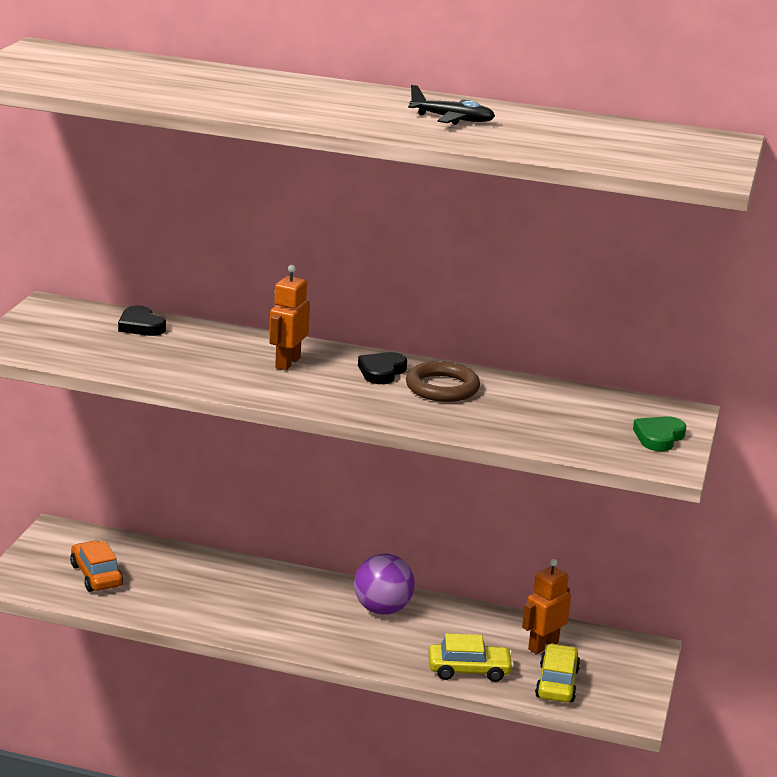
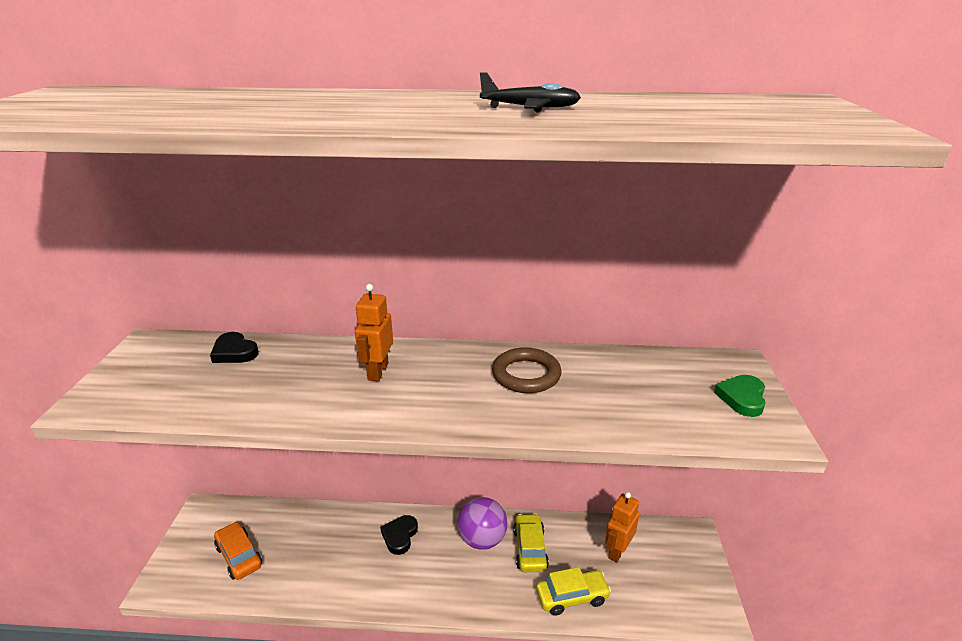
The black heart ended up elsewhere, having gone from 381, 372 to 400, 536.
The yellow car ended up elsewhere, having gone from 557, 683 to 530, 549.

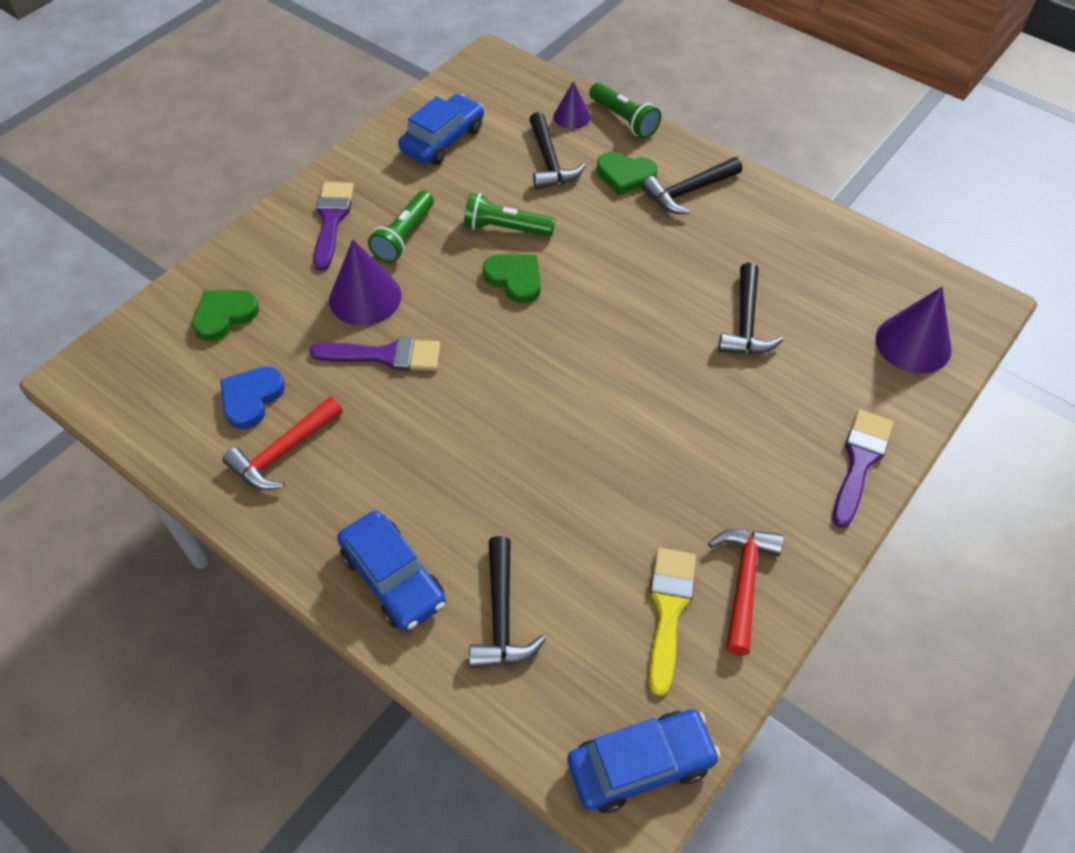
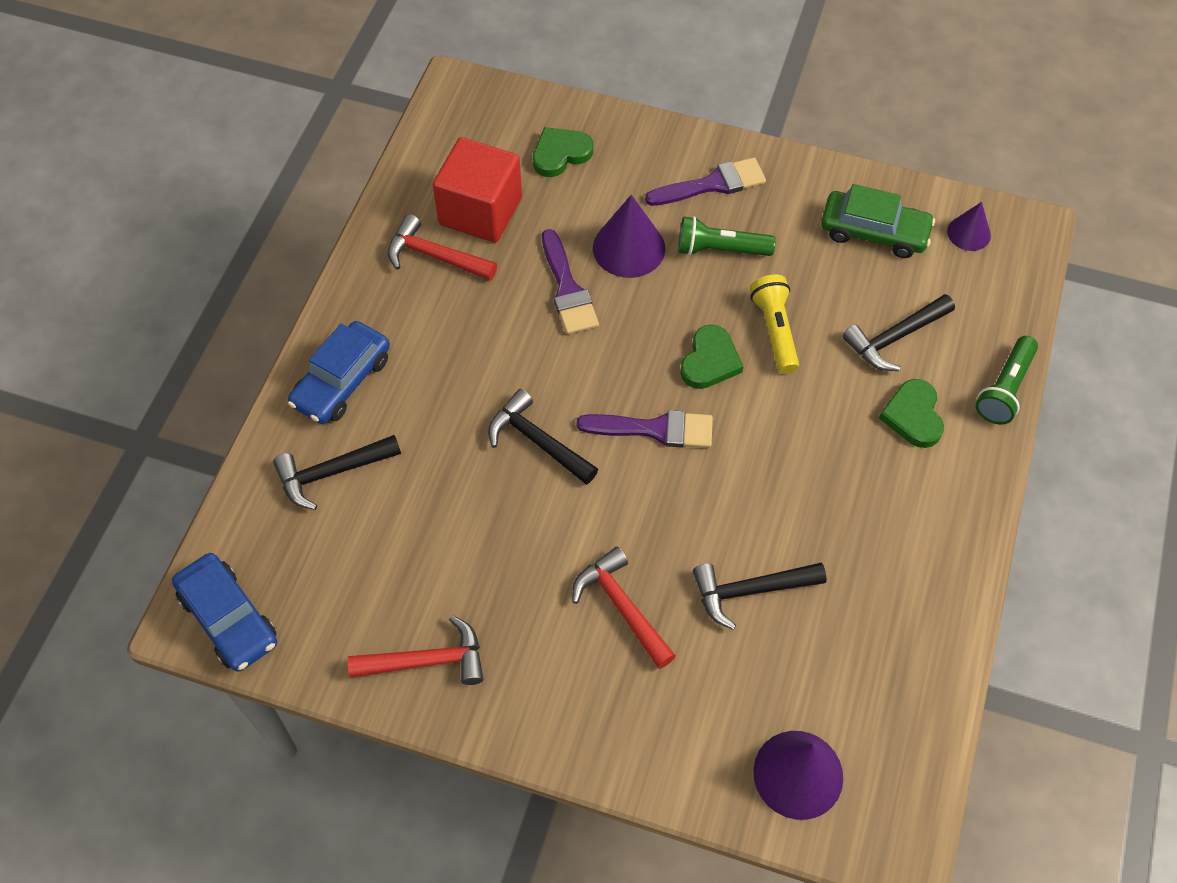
Where the blue heart stood at 251, 398, the red cube came to stand at 480, 211.
The black hammer ended up elsewhere, having gone from 688, 192 to 537, 441.
The green heart at 224, 315 ended up facing another way, 60 degrees counterclockwise from before.
The second view gained the red hammer at 621, 607.
The purple brush ended up elsewhere, having gone from 860, 461 to 655, 429.
What was the green flashlight at 506, 228 turned into the yellow flashlight at 775, 330.
What was the blue car at 443, 140 turned into the green car at 874, 232.
The purple cone ended up elsewhere, having gone from 572, 116 to 969, 233.
The second view lost the yellow brush at 668, 609.

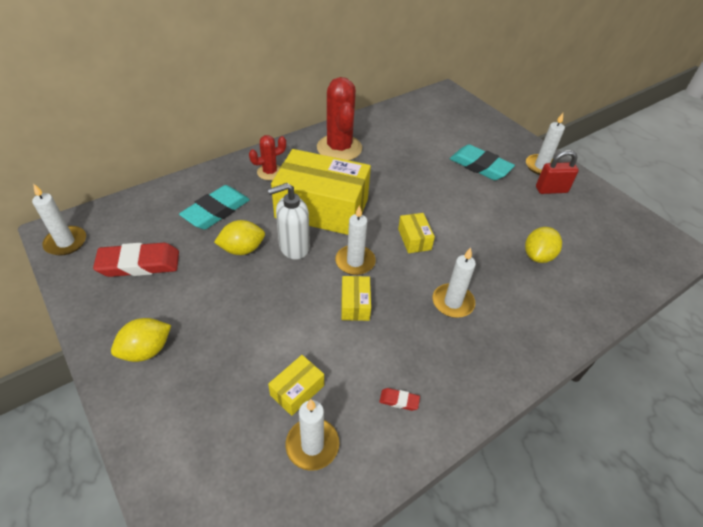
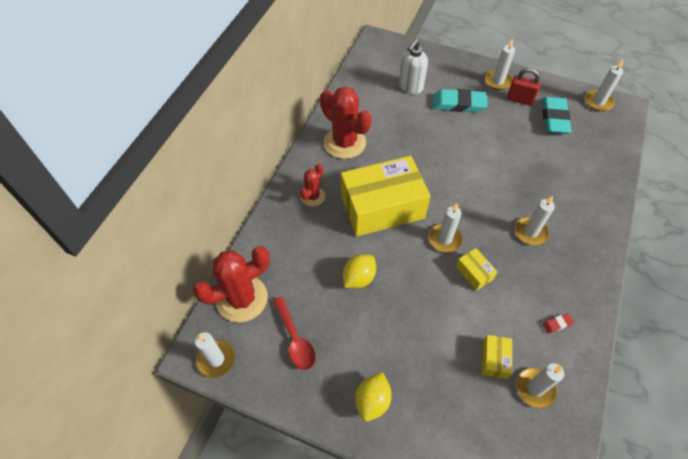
The second view gained the red cactus at 242, 298.
Where the red eraser stood at 139, 264, the red spoon came to stand at 295, 339.
The white soap dispenser ended up elsewhere, having gone from 293, 247 to 410, 87.
The red padlock at 551, 190 ended up facing another way, 60 degrees clockwise from before.
The turquoise eraser ended up elsewhere, having gone from 216, 211 to 554, 118.
The second view gained the white candle at 598, 102.
The second view lost the yellow box at 414, 239.
The second view lost the yellow lemon at 538, 256.

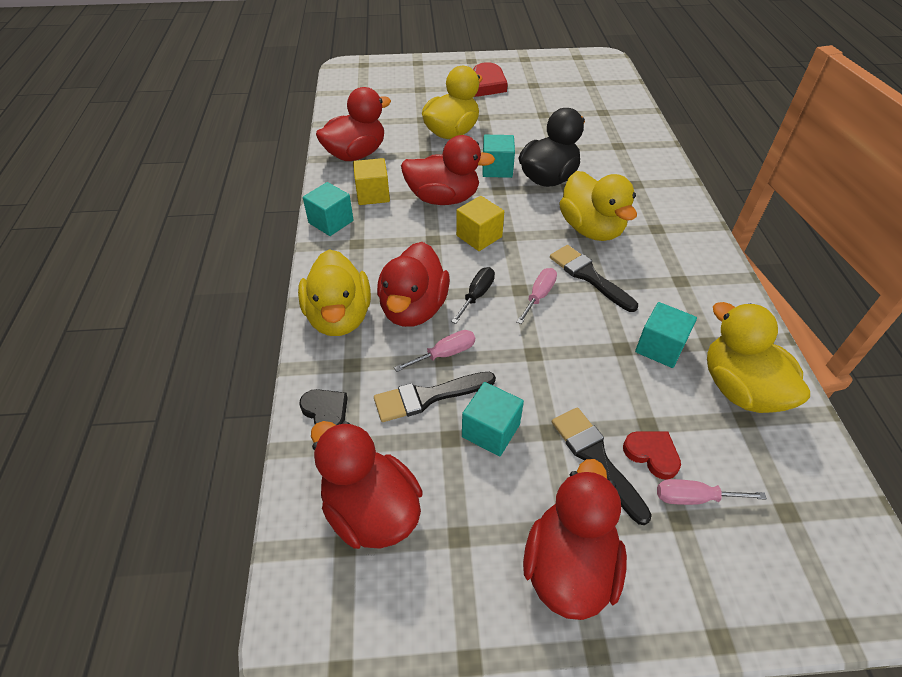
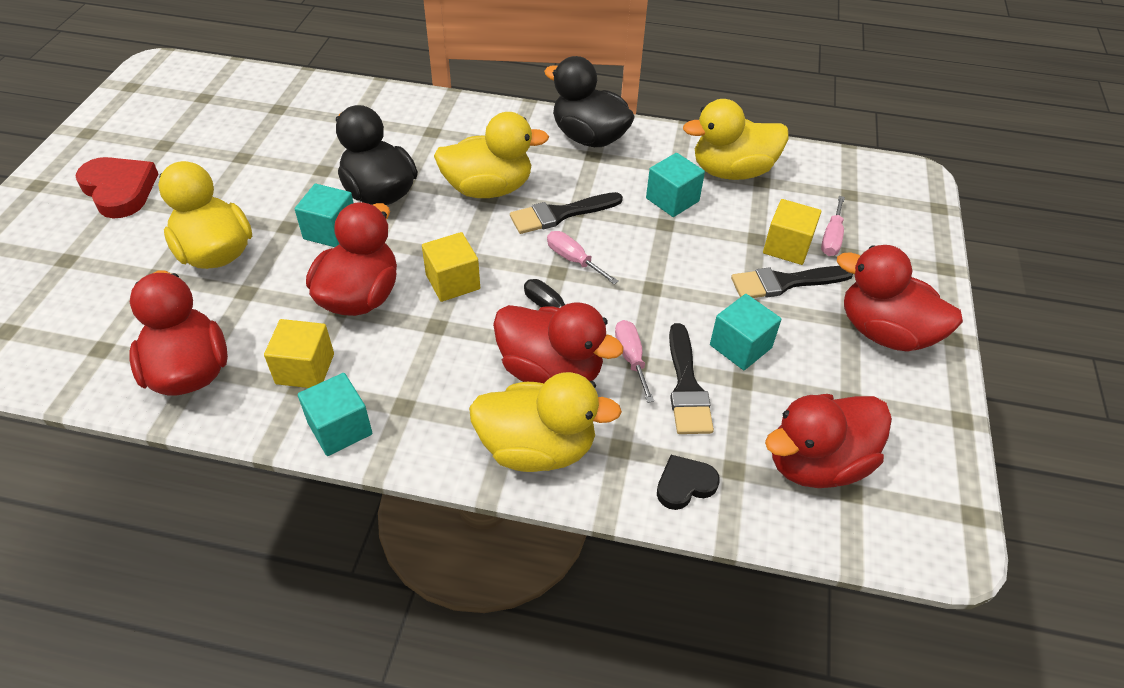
The second view gained the black duck at 589, 137.
Where the red heart stood at 652, 454, the yellow cube came to stand at 787, 247.

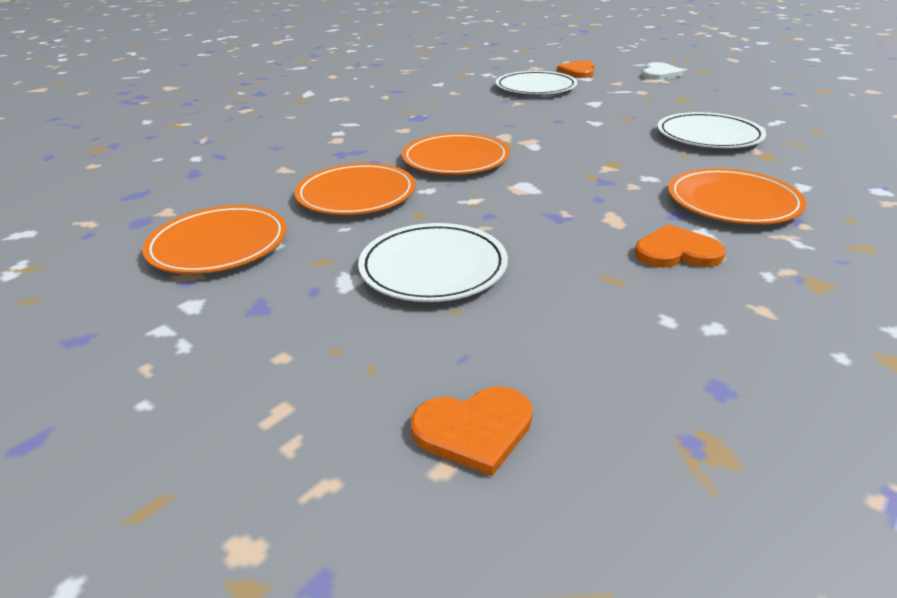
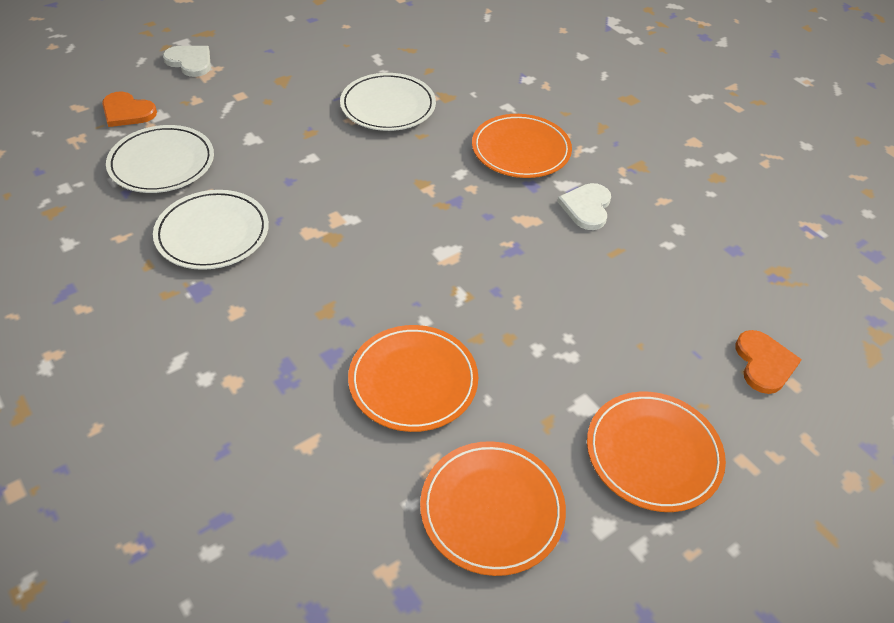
The white plate ended up elsewhere, having gone from 433, 267 to 212, 233.
What was the orange heart at 676, 252 turned into the white heart at 586, 207.
The orange plate ended up elsewhere, having gone from 455, 159 to 653, 453.

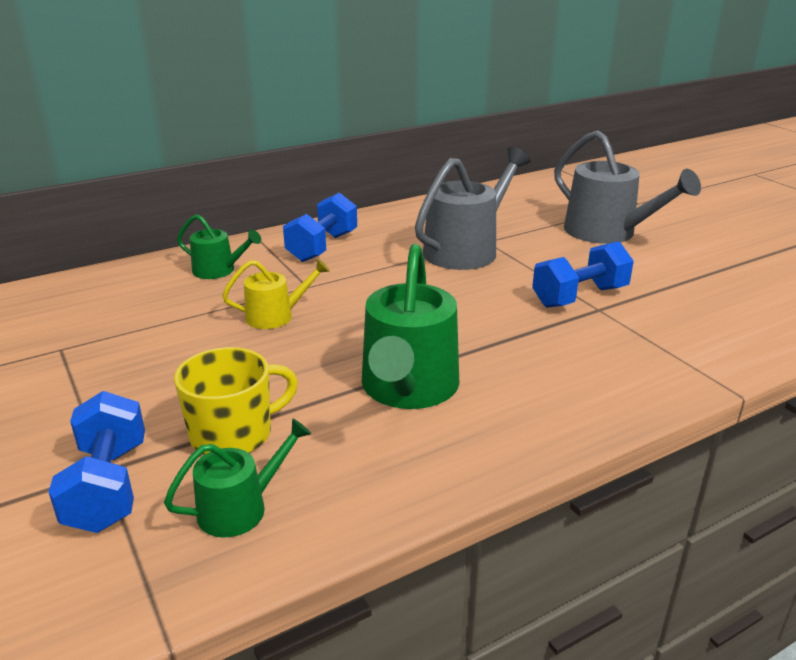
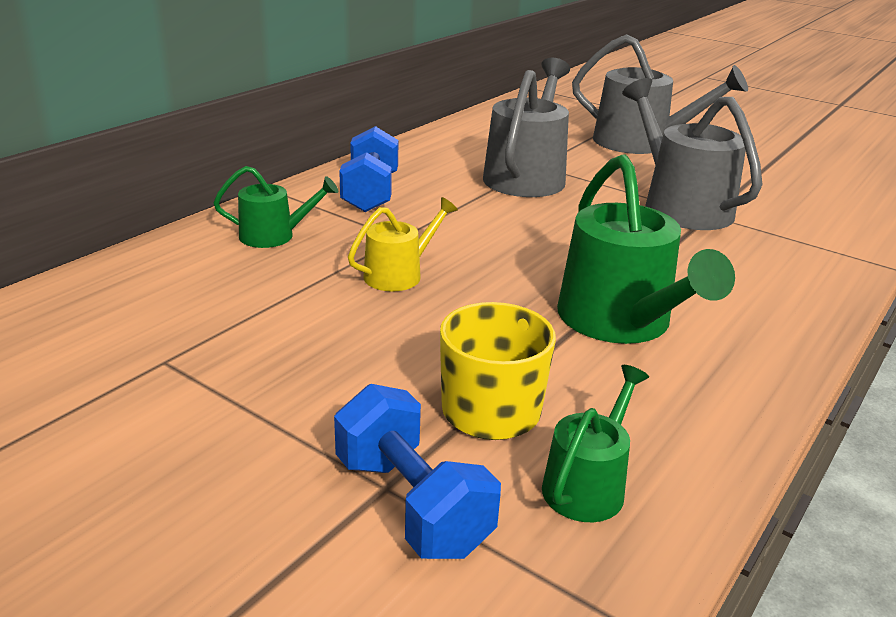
Where the blue dumbbell stood at 580, 297, the grey watering can came to stand at 681, 206.

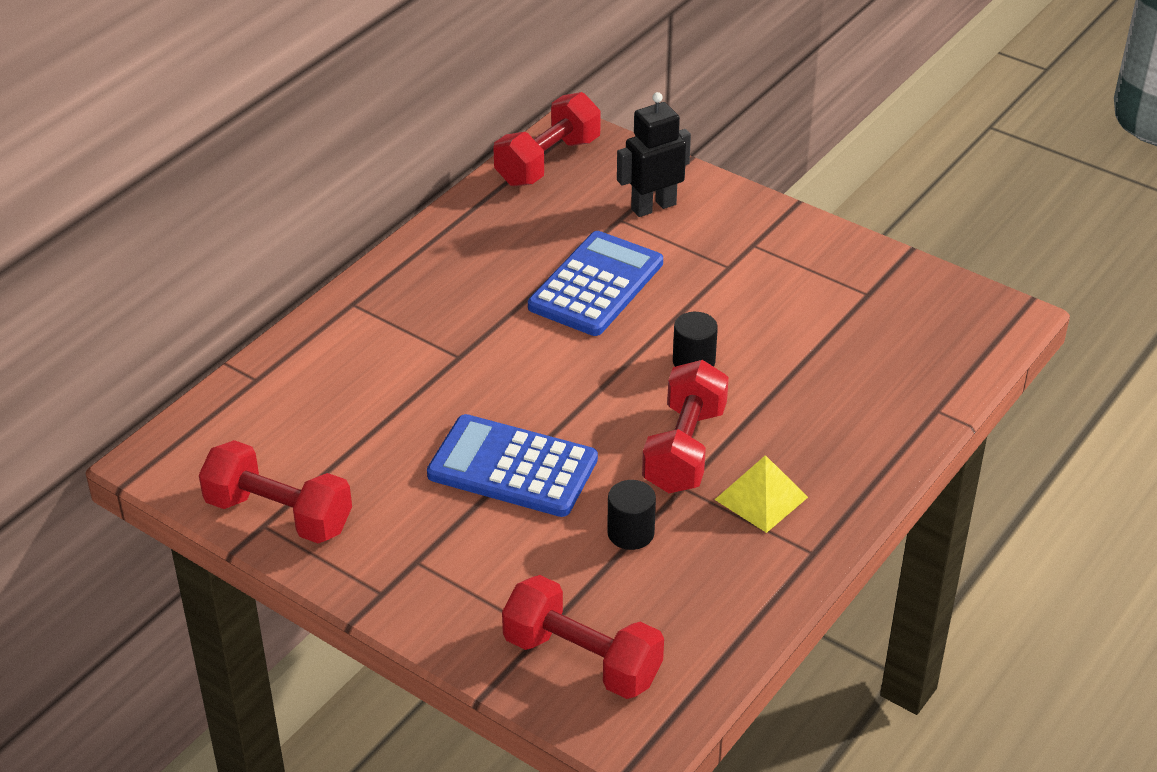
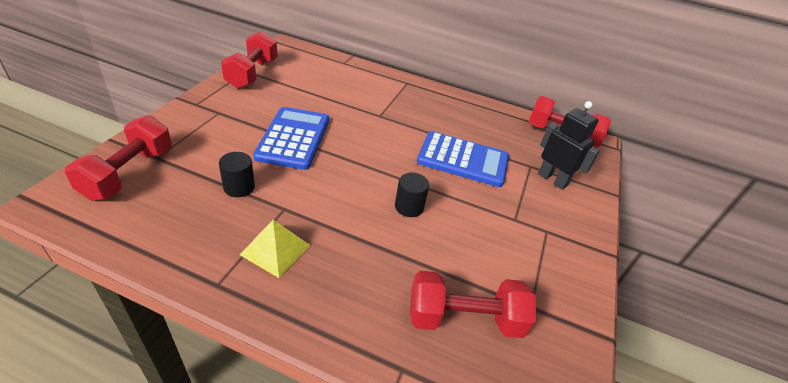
The red dumbbell ended up elsewhere, having gone from 684, 449 to 464, 319.

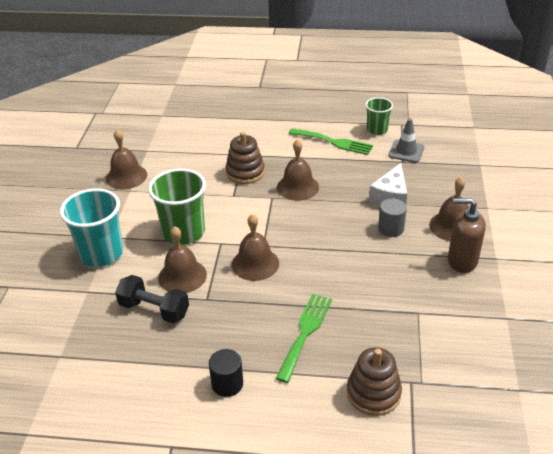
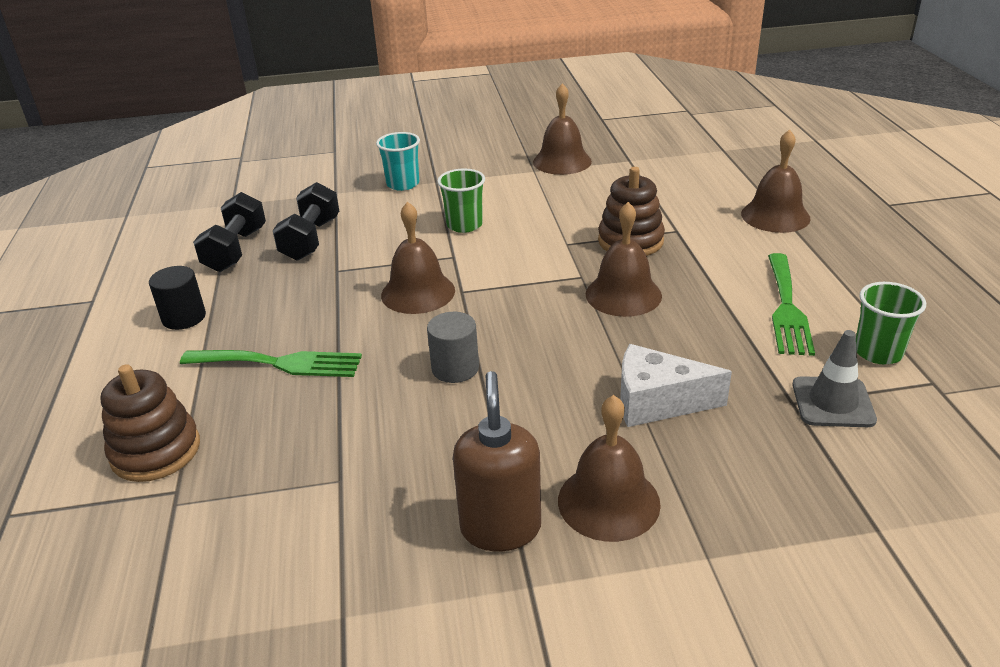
The second view gained the black dumbbell at 235, 250.
The size of the turquoise cup at 101, 254 changed by a factor of 0.58.
The grey cylinder ended up elsewhere, having gone from 391, 228 to 455, 368.
The size of the green cup at 183, 232 changed by a factor of 0.58.
The brown bell ended up elsewhere, having gone from 182, 276 to 775, 216.

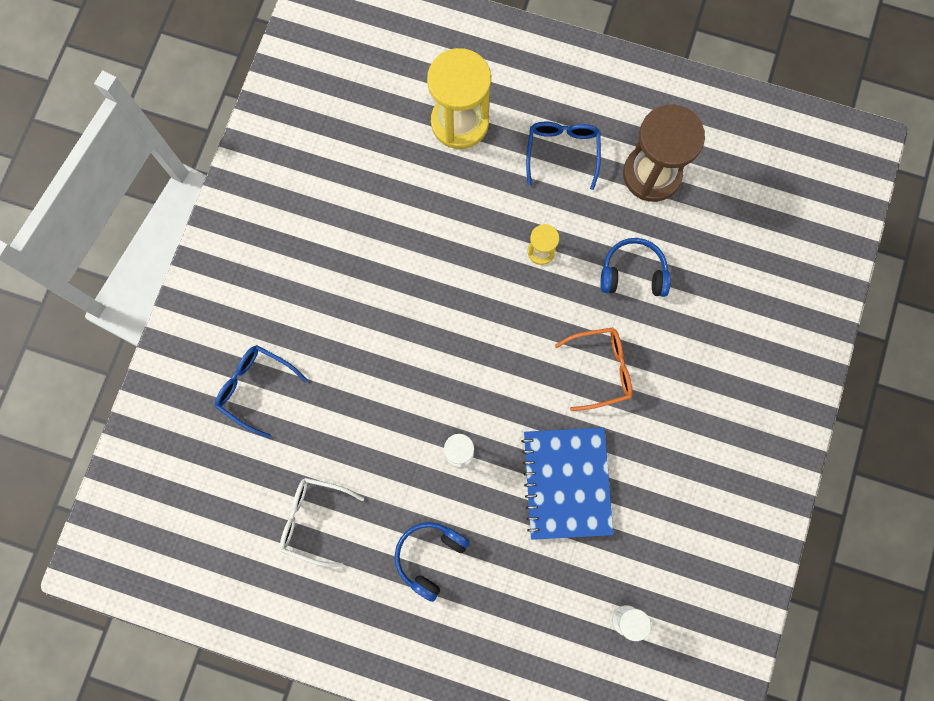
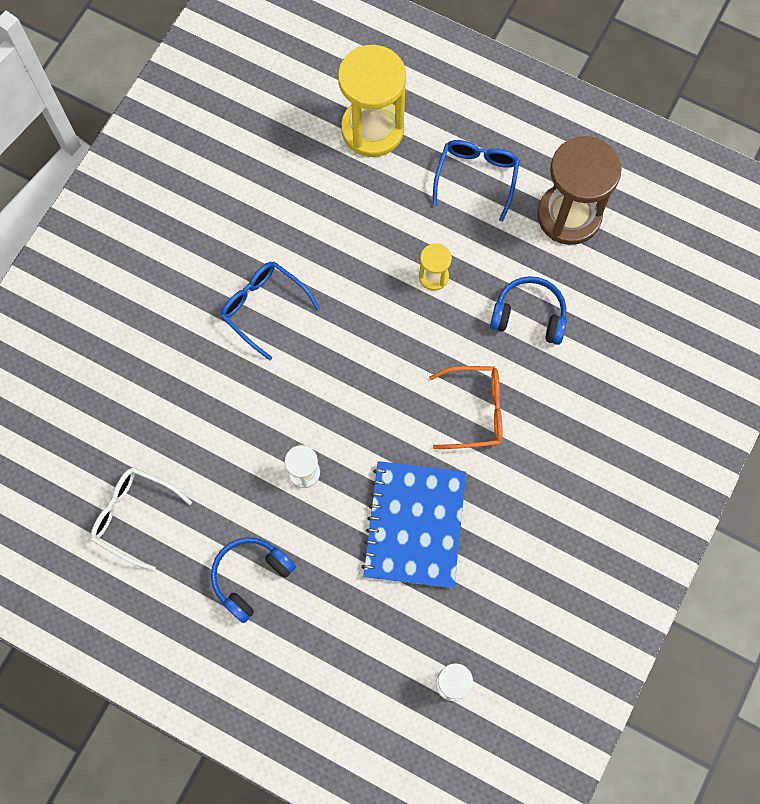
The blue glasses ended up elsewhere, having gone from 255, 388 to 263, 307.

